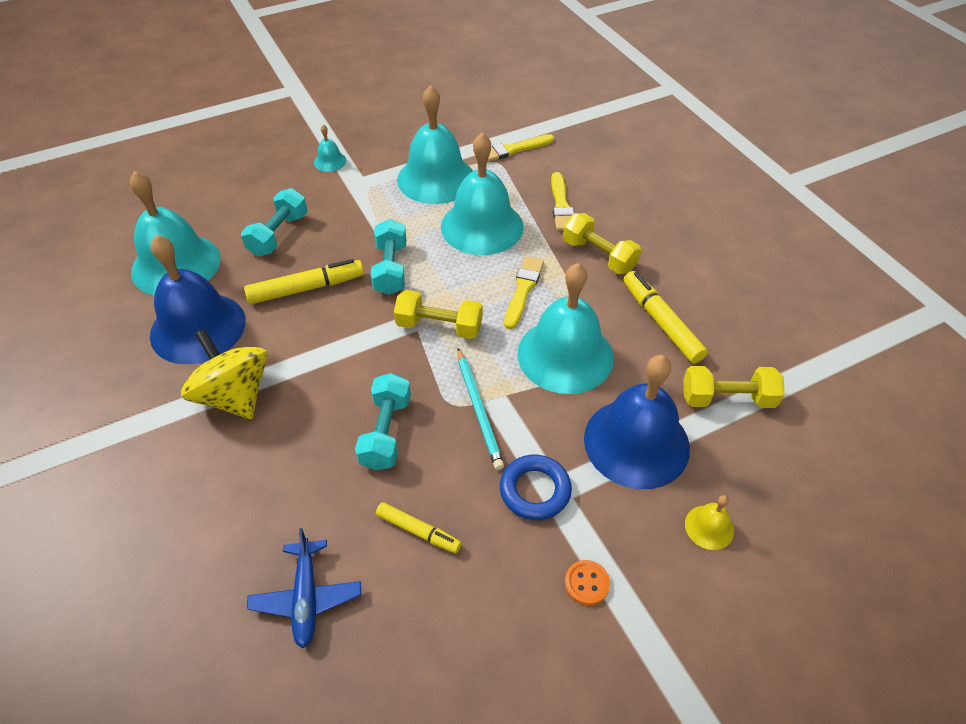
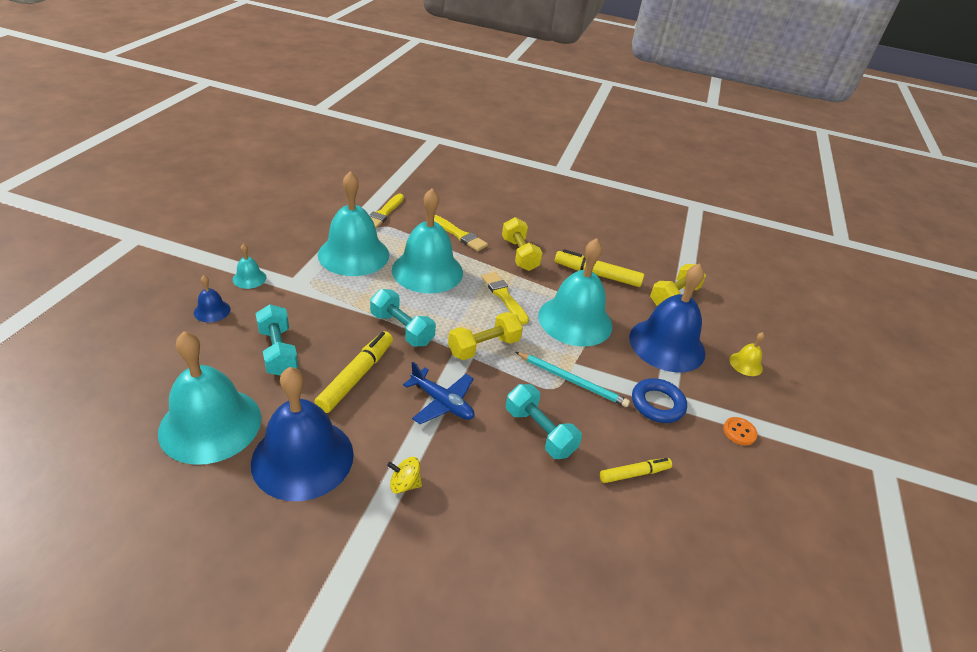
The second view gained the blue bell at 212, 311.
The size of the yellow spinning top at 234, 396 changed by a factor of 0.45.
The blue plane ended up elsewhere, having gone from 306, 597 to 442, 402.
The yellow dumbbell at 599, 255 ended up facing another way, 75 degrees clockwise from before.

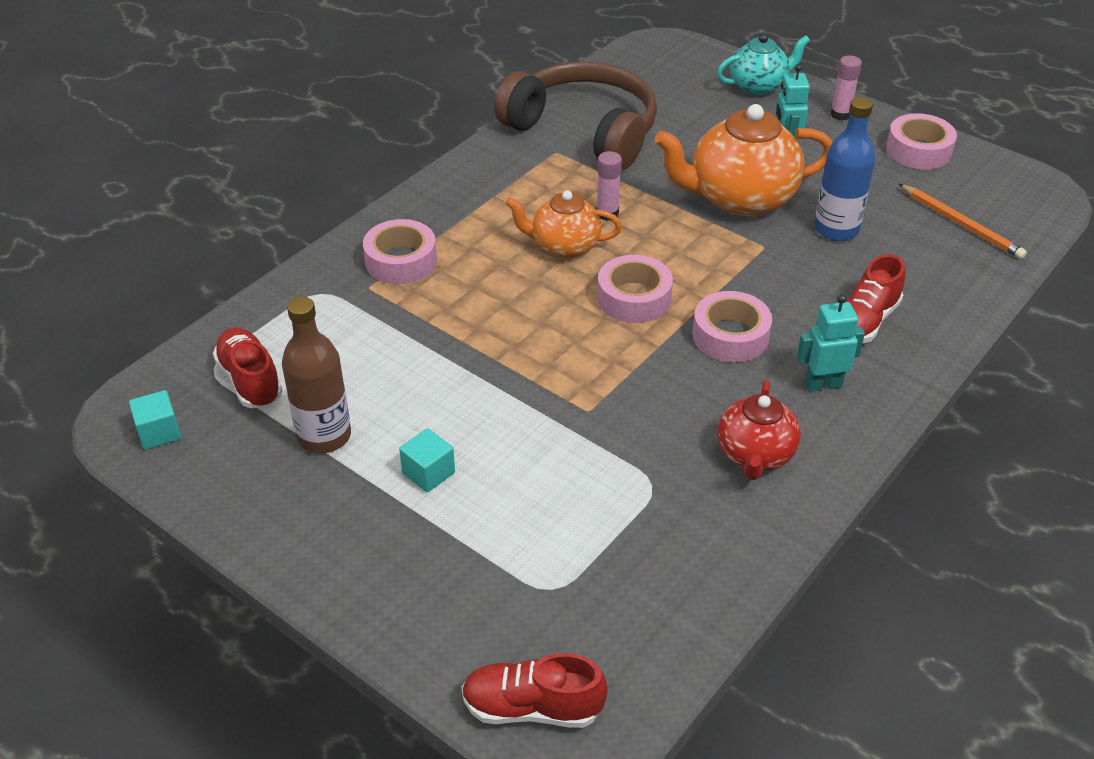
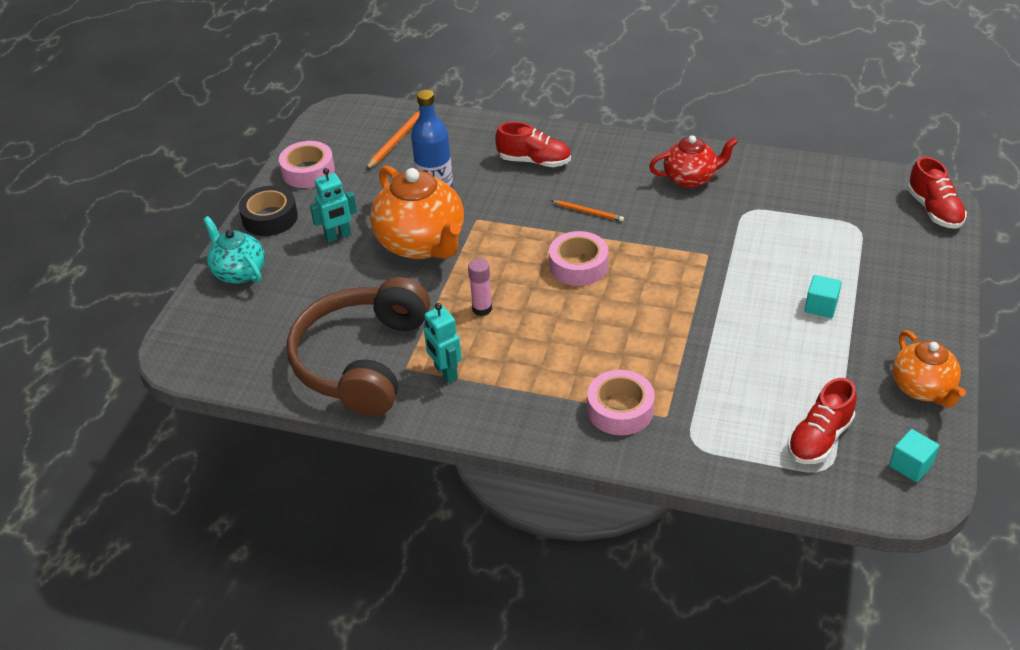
Where the pink glue stick stood at 840, 114, the black tape came to stand at 270, 218.
The turquoise robot ended up elsewhere, having gone from 823, 384 to 445, 373.
Where the pink tape stood at 730, 336, the orange pencil came to stand at 588, 212.
The orange teapot ended up elsewhere, having gone from 564, 246 to 922, 389.
The second view lost the brown bottle at 324, 436.

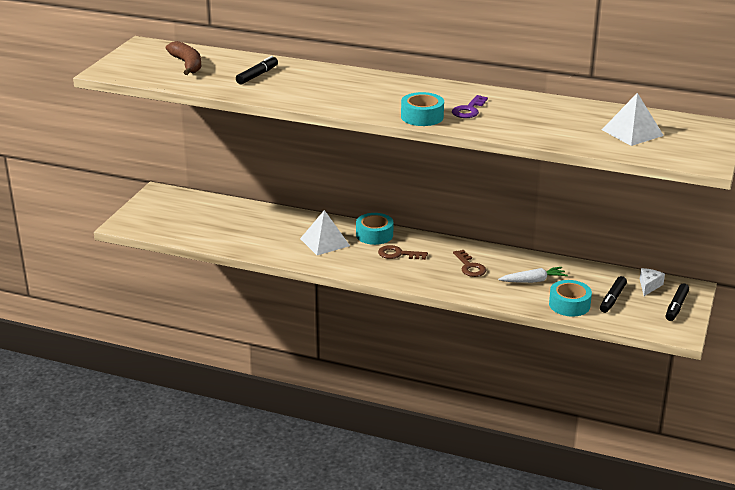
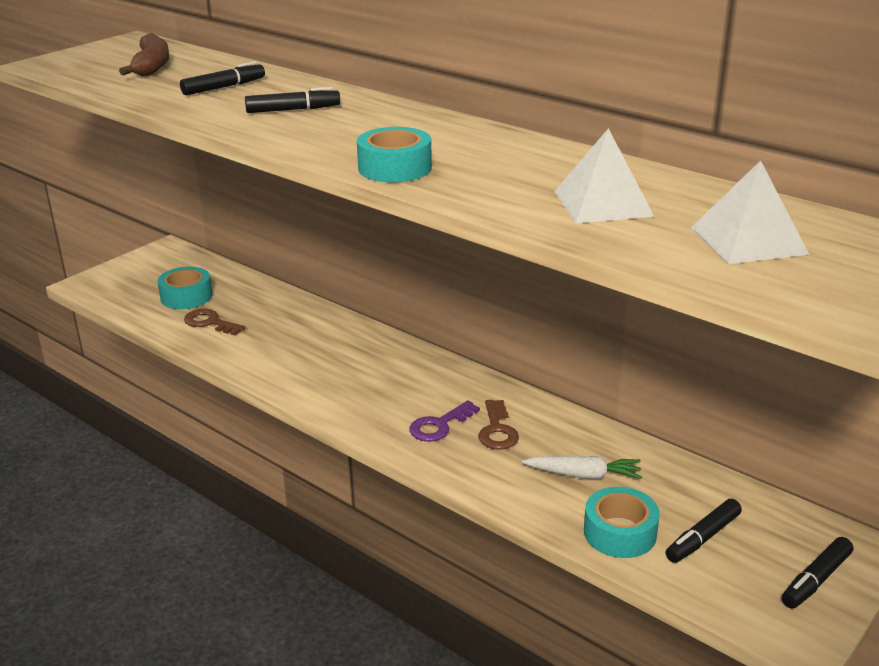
The turquoise tape ended up elsewhere, having gone from 374, 235 to 186, 296.
The brown key ended up elsewhere, having gone from 398, 254 to 210, 322.
The second view gained the black marker at 293, 110.
The purple key ended up elsewhere, having gone from 469, 110 to 439, 425.
The white pyramid ended up elsewhere, having gone from 325, 242 to 603, 203.
The second view lost the white cheese at 649, 286.

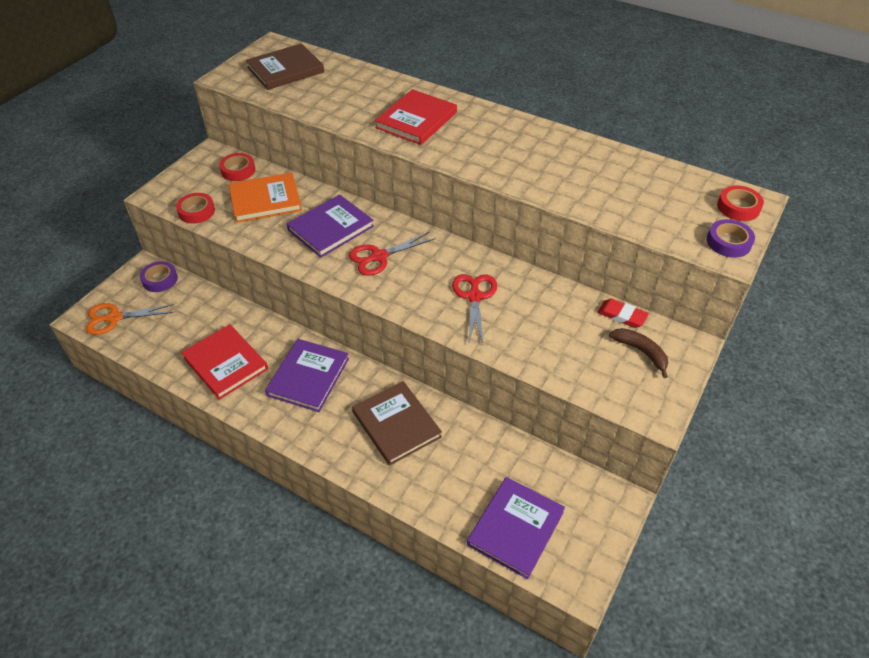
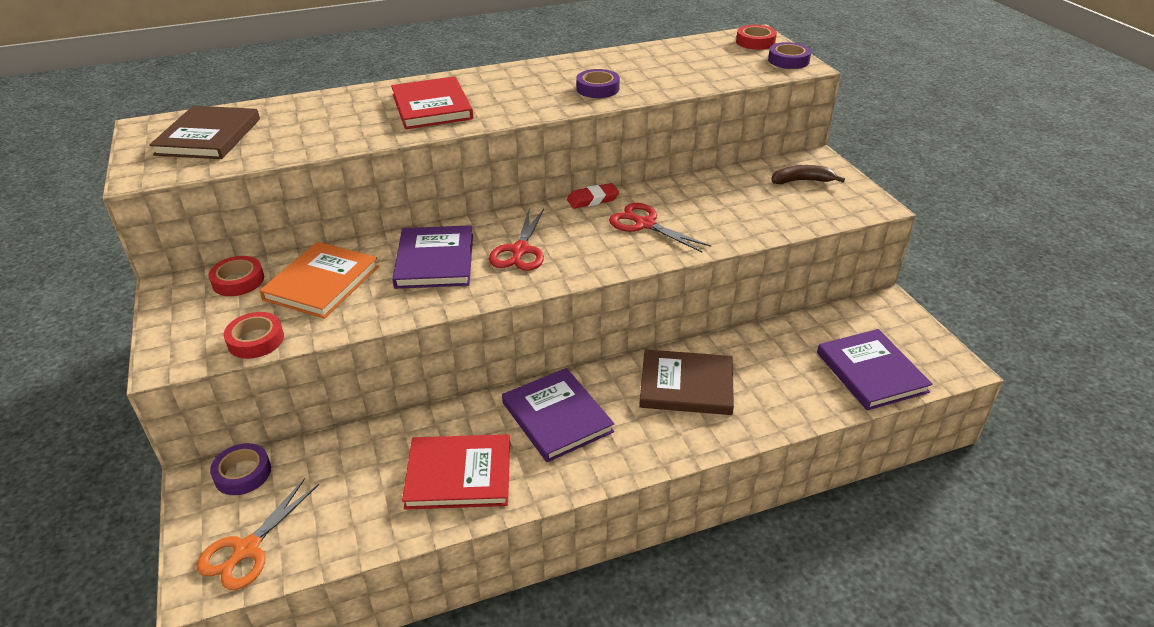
The red eraser ended up elsewhere, having gone from 622, 315 to 592, 199.
The second view gained the purple tape at 597, 89.

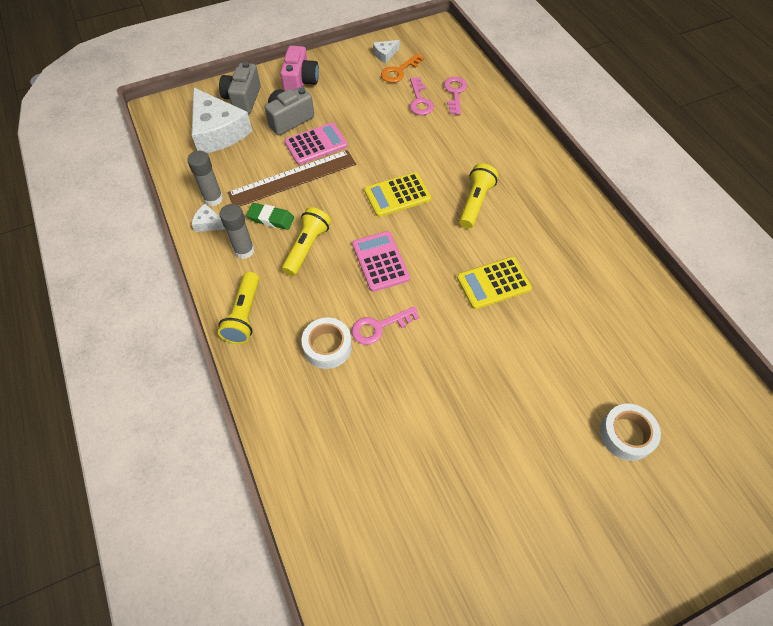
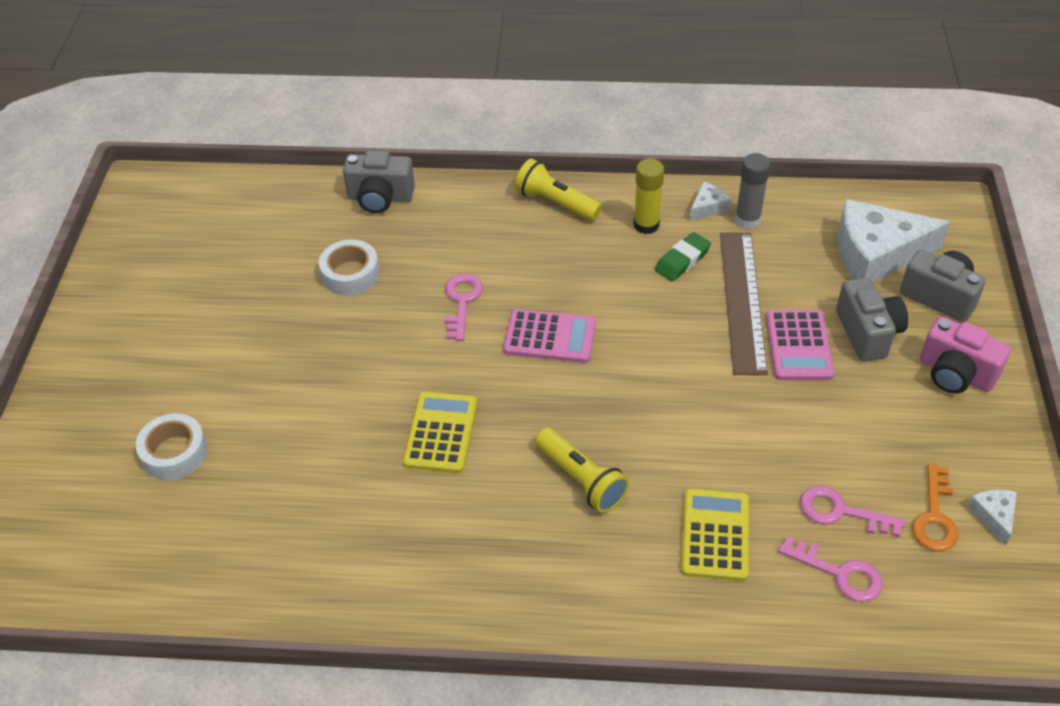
The white tape ended up elsewhere, having gone from 327, 346 to 350, 274.
The second view gained the grey camera at 380, 198.
What was the grey glue stick at 244, 250 turned into the yellow glue stick at 646, 225.
The yellow calculator ended up elsewhere, having gone from 397, 195 to 715, 535.
The orange key at 399, 71 ended up facing another way, 150 degrees counterclockwise from before.
The second view lost the yellow flashlight at 307, 247.

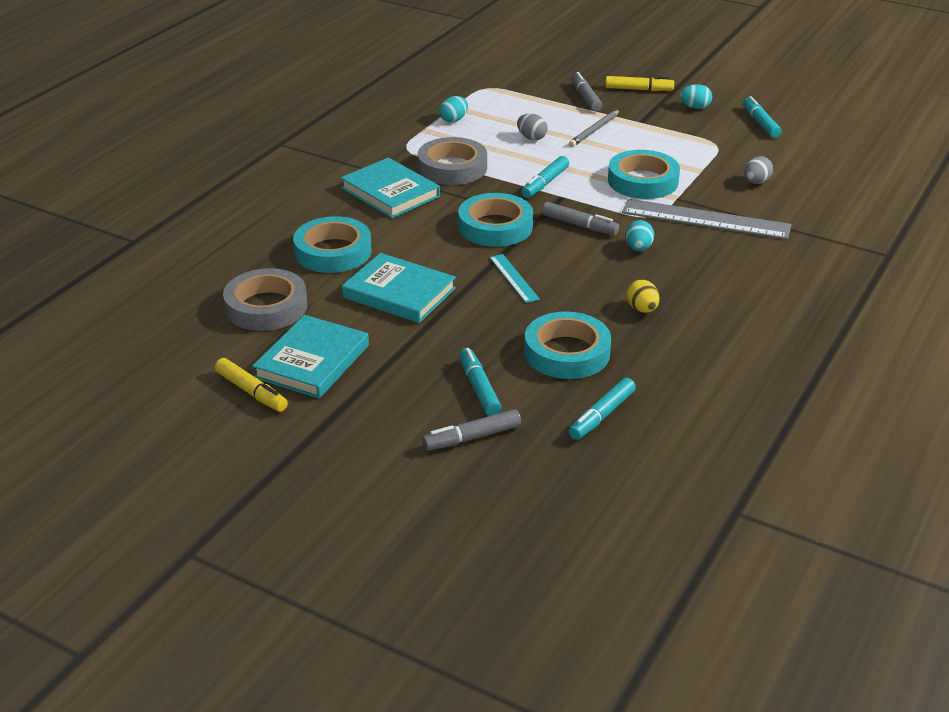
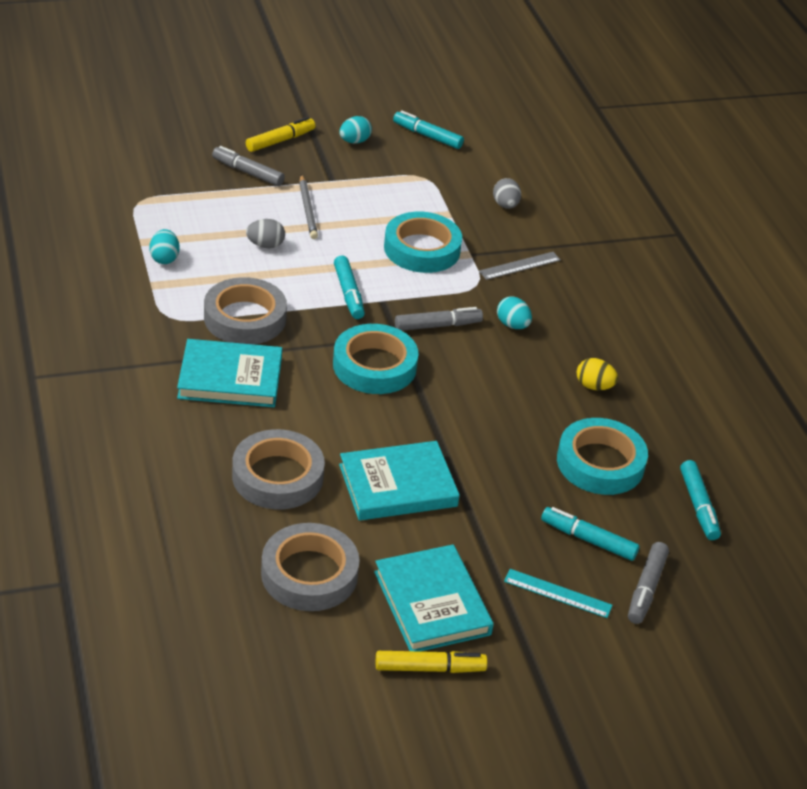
What was the turquoise tape at 333, 252 turned into the grey tape at 277, 476.
The size of the grey ruler at 705, 219 changed by a factor of 0.51.
The turquoise ruler ended up elsewhere, having gone from 514, 278 to 558, 593.

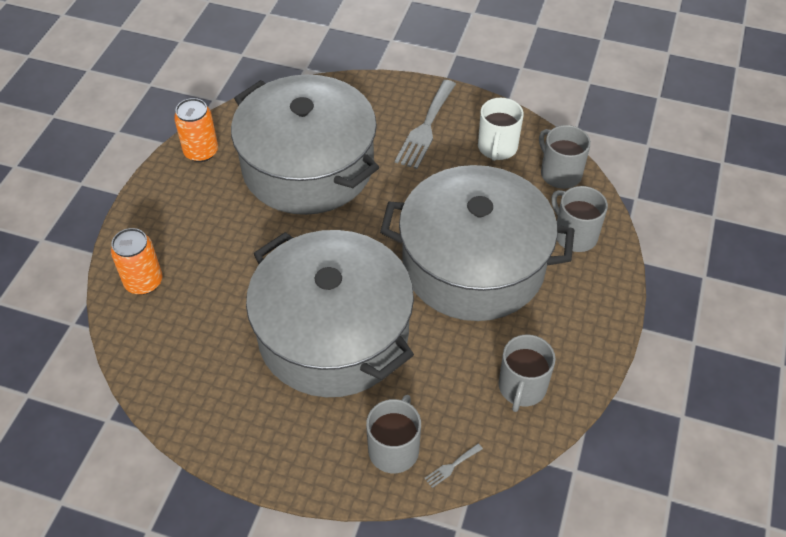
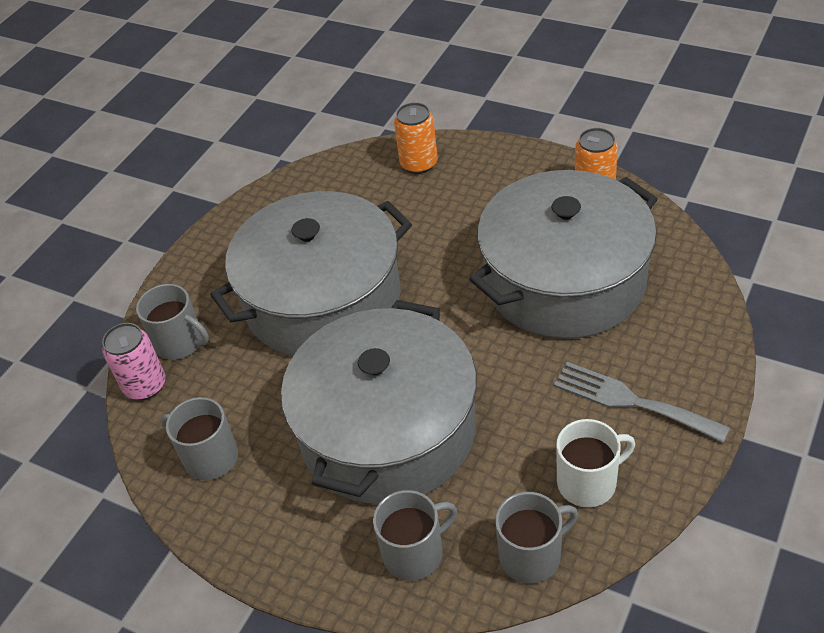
Where the grey fork stood at 451, 466, the pink can came to stand at 145, 385.
The white mug at 497, 148 ended up facing another way, 135 degrees clockwise from before.

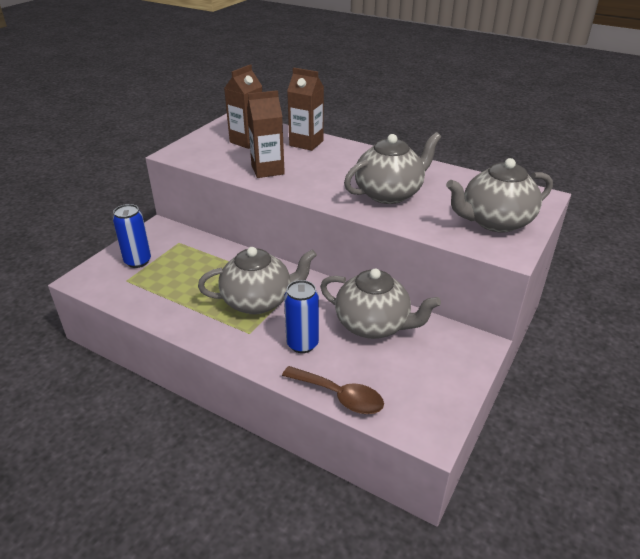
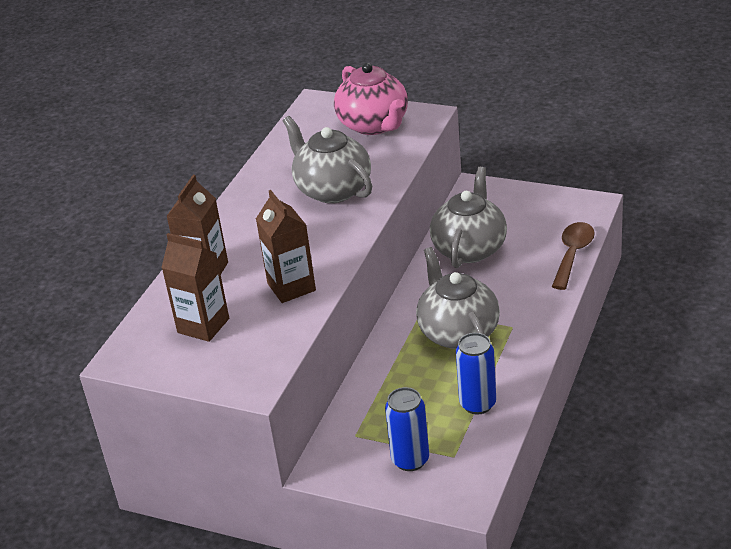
What was the grey teapot at 495, 222 turned into the pink teapot at 374, 125.
The blue can ended up elsewhere, having gone from 302, 344 to 477, 404.

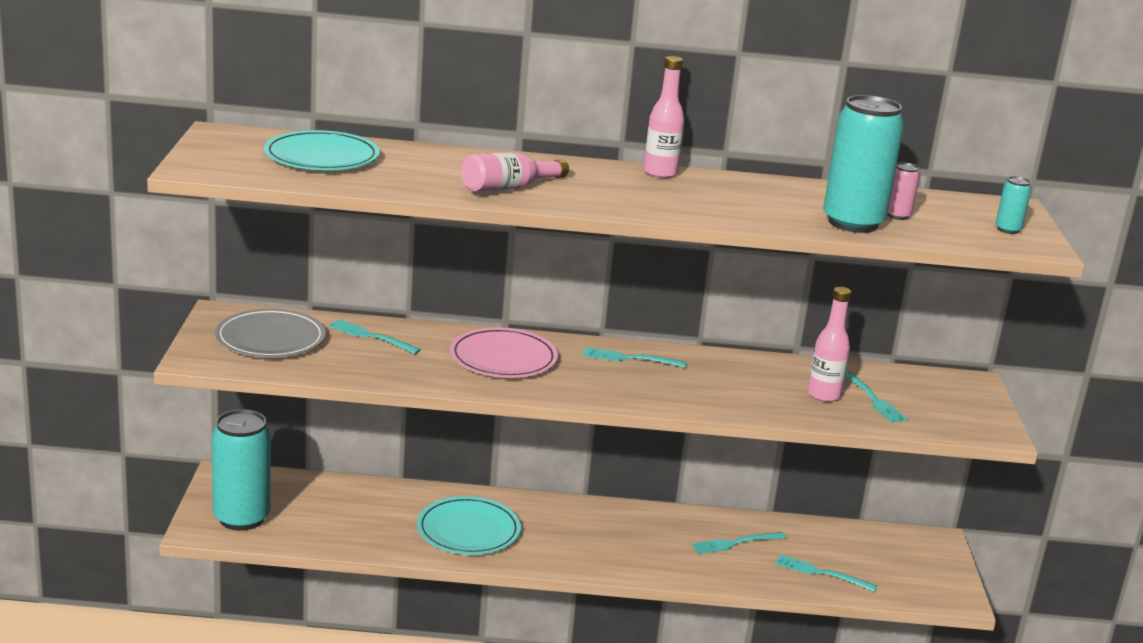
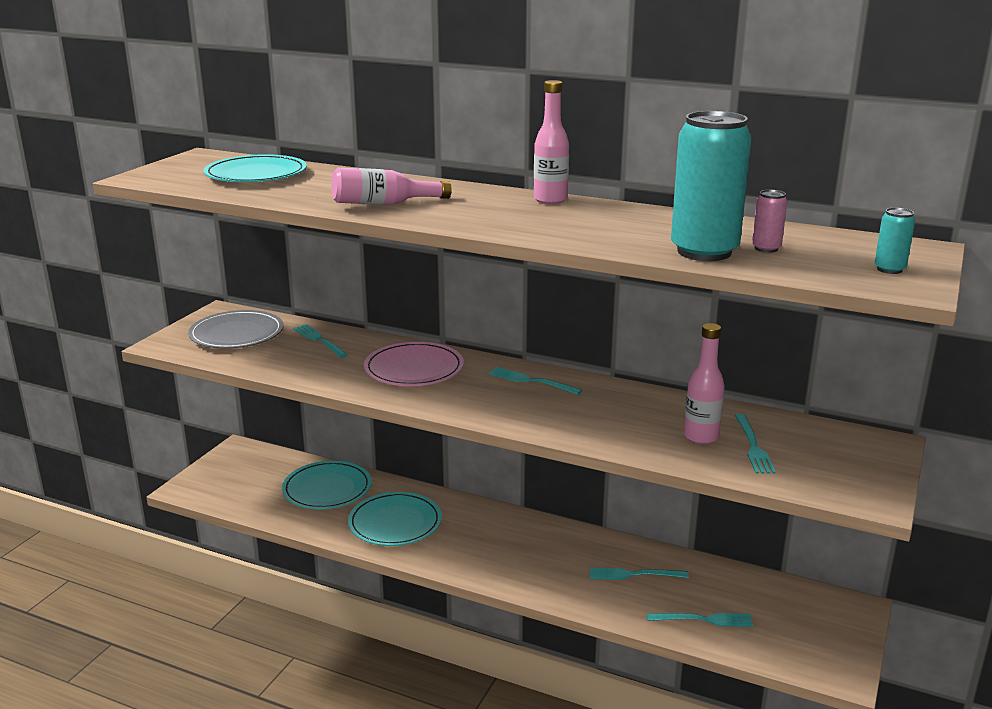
The second view gained the turquoise plate at 327, 489.
The turquoise fork at 821, 573 ended up facing another way, 135 degrees clockwise from before.
The second view lost the turquoise can at 241, 518.

